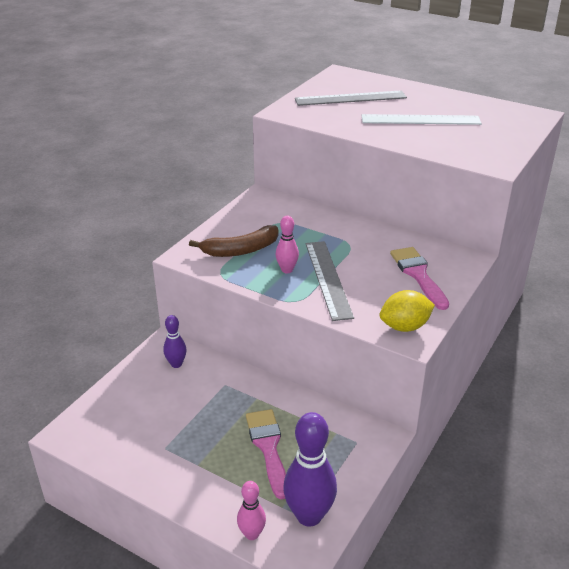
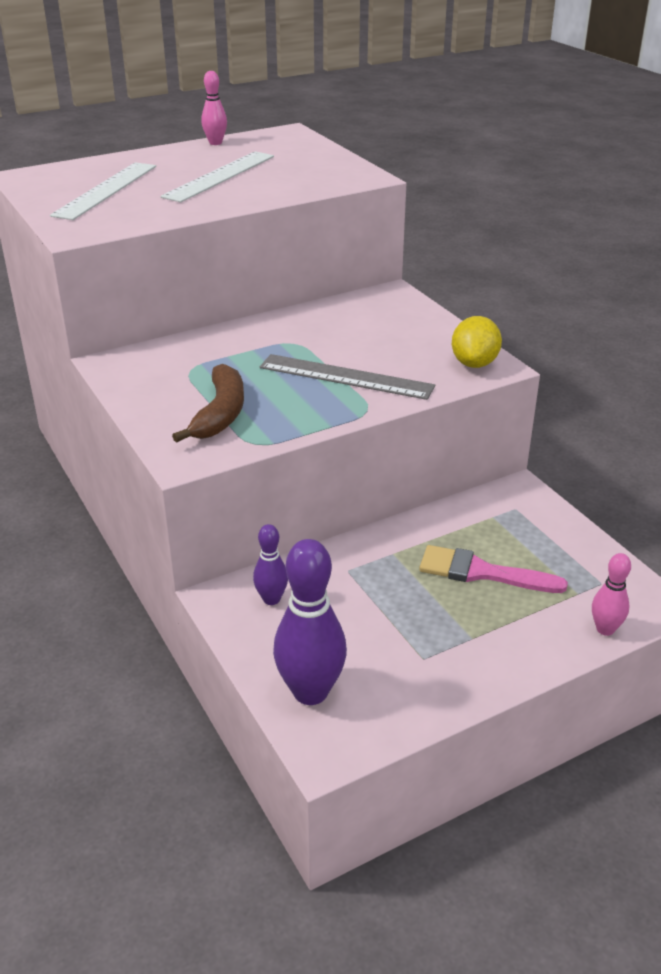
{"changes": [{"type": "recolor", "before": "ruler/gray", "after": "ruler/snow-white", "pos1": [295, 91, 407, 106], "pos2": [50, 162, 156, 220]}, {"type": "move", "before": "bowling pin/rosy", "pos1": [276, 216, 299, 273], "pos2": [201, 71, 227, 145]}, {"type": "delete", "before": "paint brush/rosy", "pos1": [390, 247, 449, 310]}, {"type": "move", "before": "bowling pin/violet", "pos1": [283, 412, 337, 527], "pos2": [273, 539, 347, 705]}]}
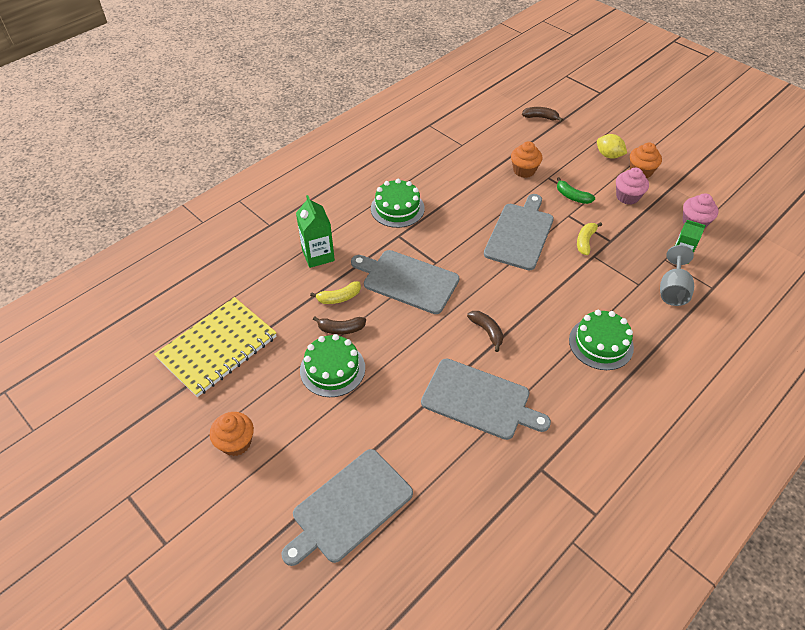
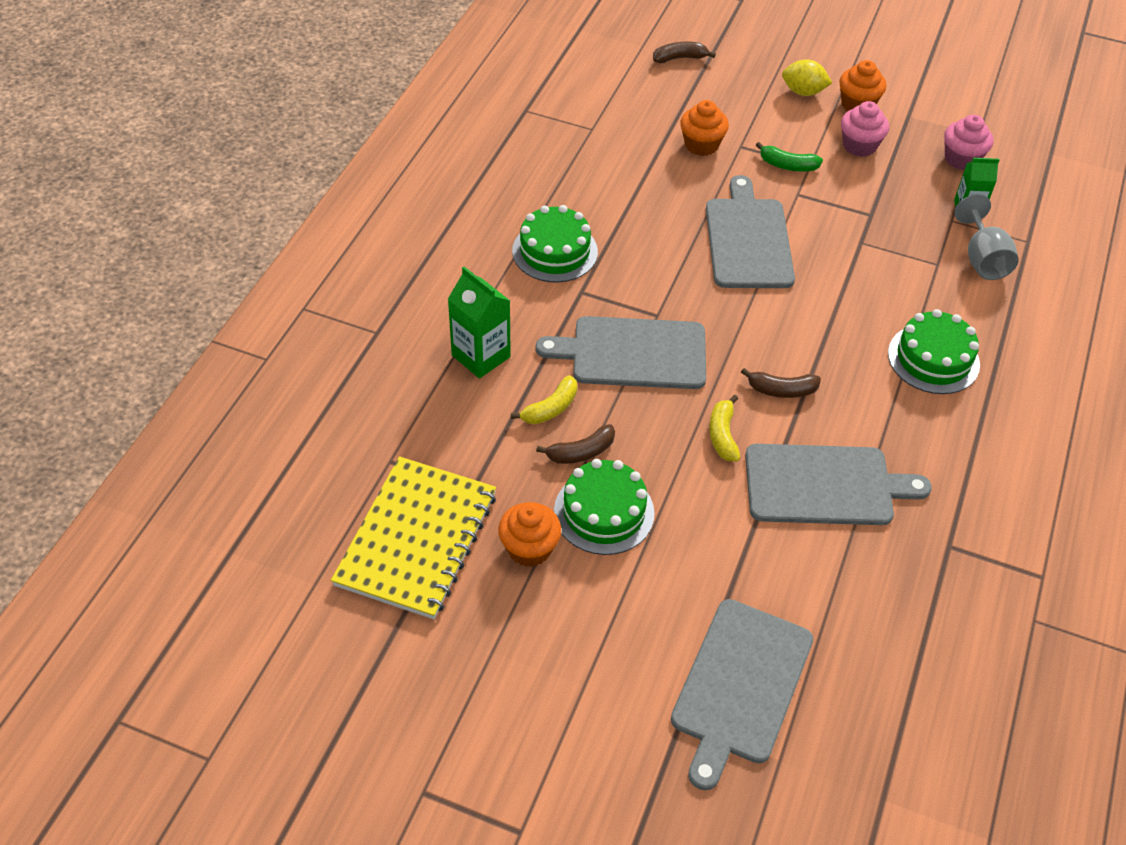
{"changes": [{"type": "move", "before": "banana/golden", "pos1": [577, 222, 602, 255], "pos2": [709, 395, 740, 461]}, {"type": "rotate", "before": "banana/dark brown", "pos1": [467, 311, 504, 352], "pos2": [741, 368, 821, 398], "turn": 150}, {"type": "move", "before": "fairy cake/orange-coloured", "pos1": [210, 412, 254, 456], "pos2": [498, 502, 561, 567]}]}
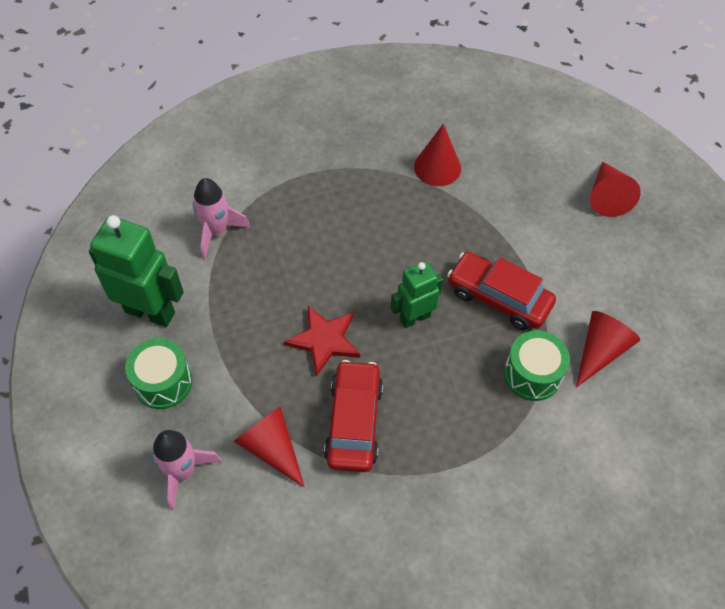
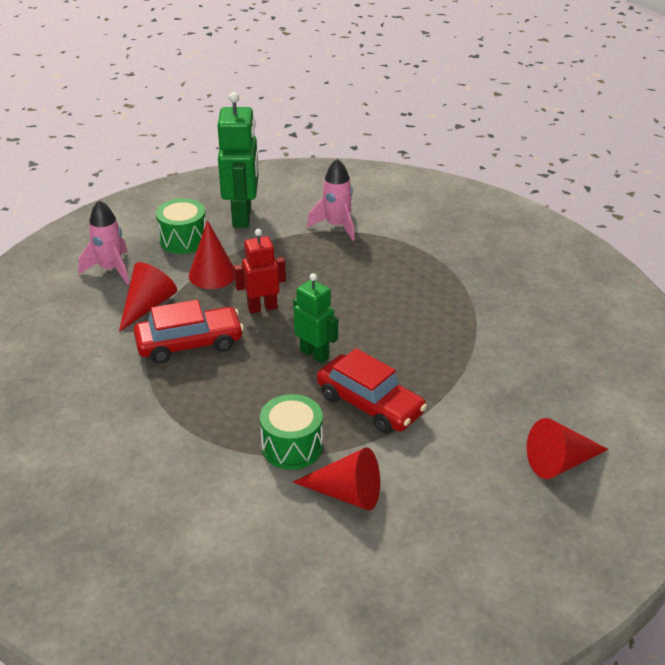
{"changes": [{"type": "move", "before": "solid cone/crimson", "pos1": [414, 124, 461, 186], "pos2": [189, 220, 235, 289]}, {"type": "rotate", "before": "automobile/crimson", "pos1": [447, 252, 556, 330], "pos2": [317, 348, 427, 434], "turn": 120}, {"type": "replace", "before": "star shape/crimson", "after": "robot figure/crimson", "pos1": [284, 306, 360, 376], "pos2": [234, 229, 286, 314]}]}
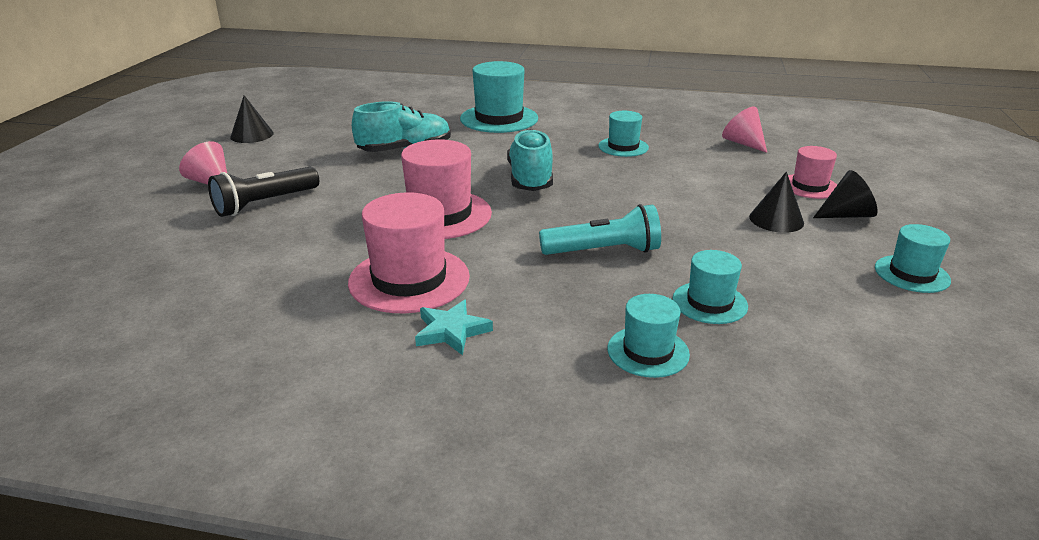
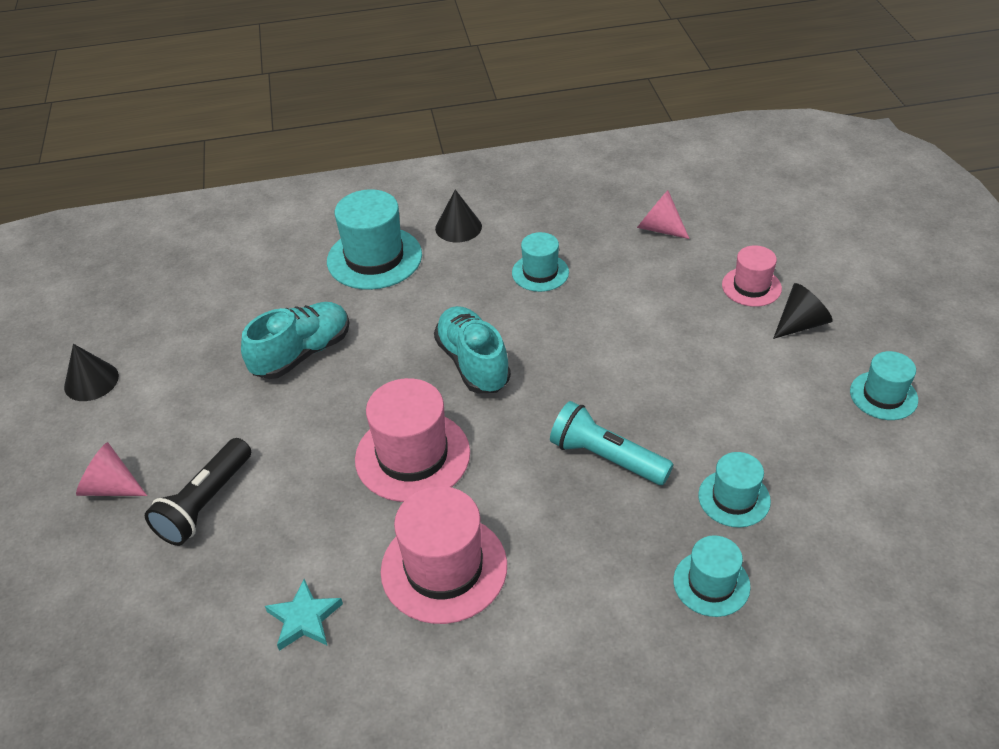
{"changes": [{"type": "move", "before": "solid cone/jet-black", "pos1": [749, 172, 804, 233], "pos2": [435, 190, 482, 242]}, {"type": "rotate", "before": "flashlight/turquoise", "pos1": [539, 204, 661, 255], "pos2": [550, 401, 673, 485], "turn": -120}, {"type": "move", "before": "star shape/turquoise", "pos1": [415, 300, 493, 355], "pos2": [265, 579, 343, 651]}]}
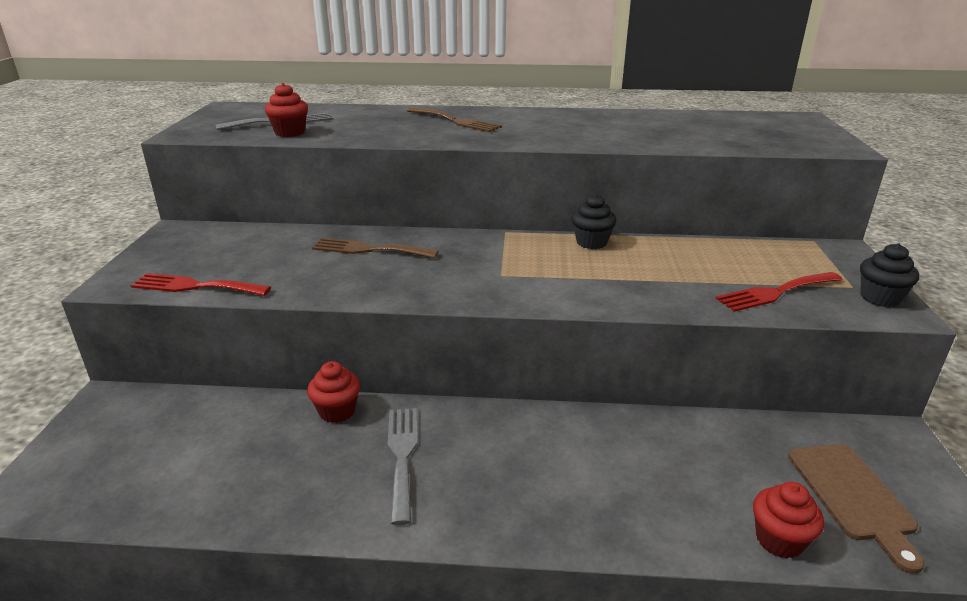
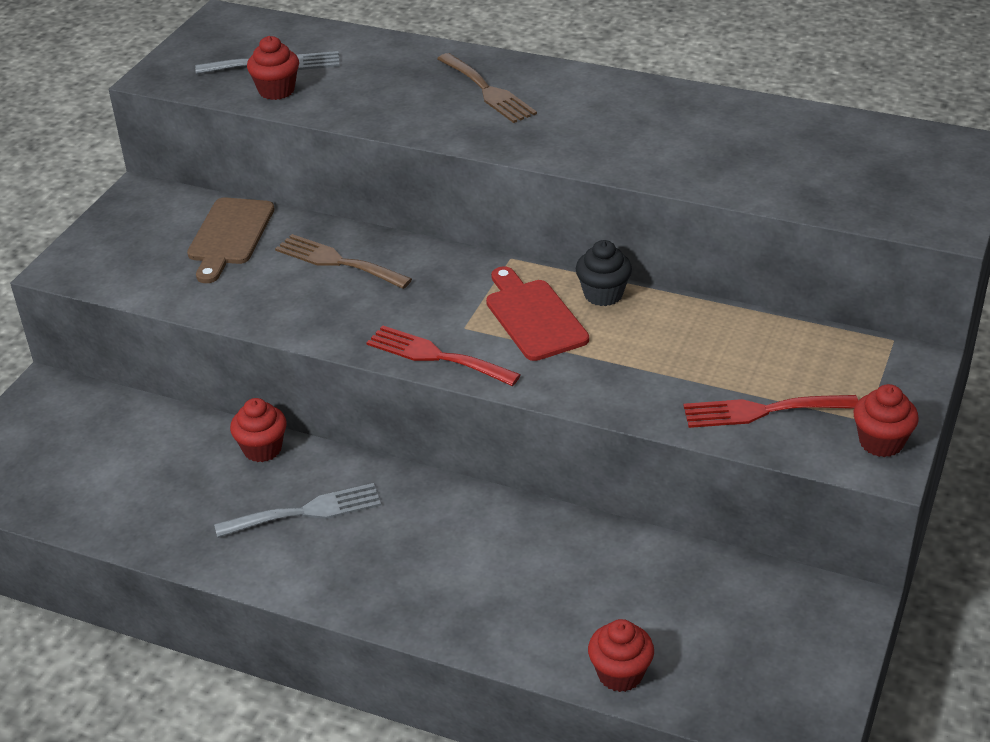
{"changes": [{"type": "recolor", "before": "fairy cake/jet-black", "after": "fairy cake/crimson", "pos1": [860, 243, 919, 307], "pos2": [854, 384, 919, 457]}, {"type": "move", "before": "fork/crimson", "pos1": [130, 273, 271, 296], "pos2": [366, 325, 521, 386]}, {"type": "rotate", "before": "fork/gray", "pos1": [388, 408, 417, 525], "pos2": [214, 483, 381, 538], "turn": 60}, {"type": "move", "before": "chopping board/dark brown", "pos1": [788, 444, 925, 574], "pos2": [187, 197, 275, 283]}, {"type": "insert", "after": "chopping board/crimson", "pos2": [486, 266, 589, 361]}]}
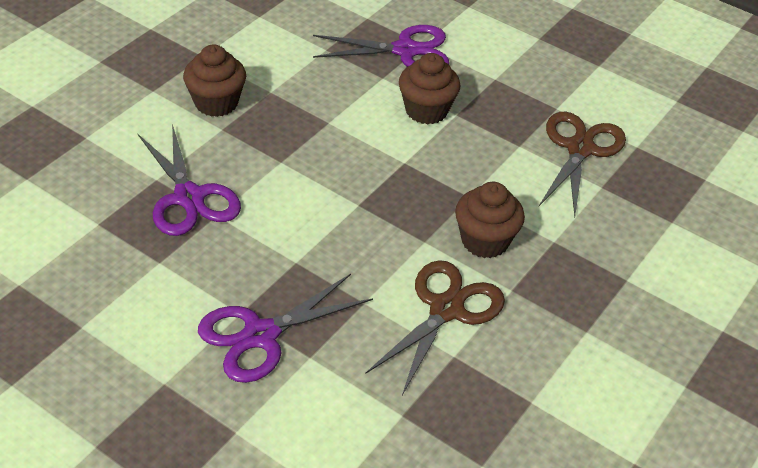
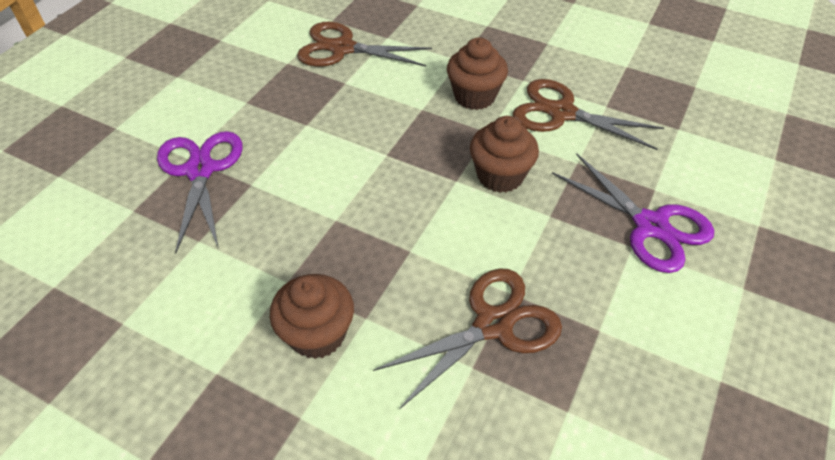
{"changes": [{"type": "move", "before": "fairy cake/dark brown", "pos1": [399, 53, 461, 124], "pos2": [470, 116, 539, 193]}, {"type": "recolor", "before": "scissors/violet", "after": "scissors/dark brown", "pos1": [138, 124, 241, 236], "pos2": [373, 268, 562, 409]}]}
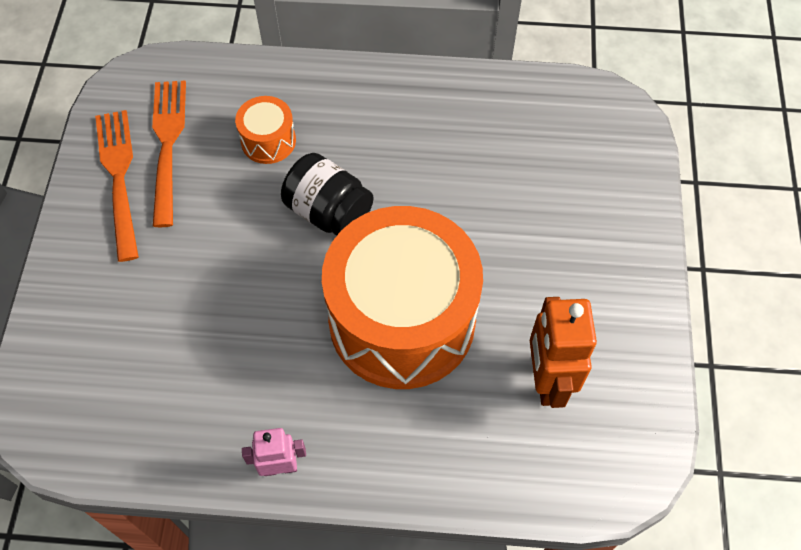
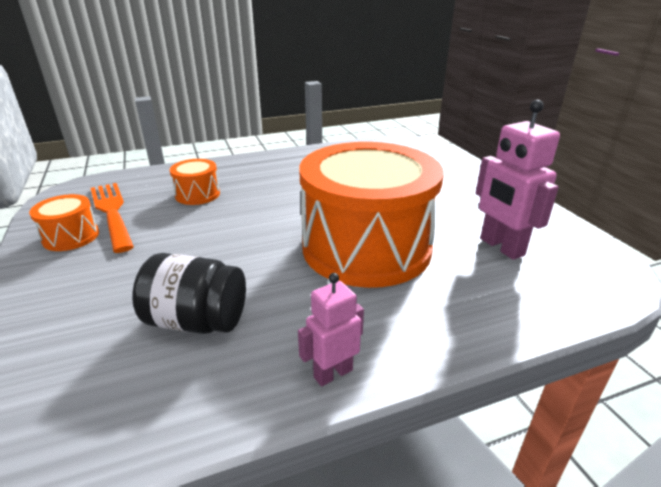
{"changes": [{"type": "replace", "before": "fork/orange-coloured", "after": "snare drum/orange-coloured", "pos1": [95, 110, 139, 262], "pos2": [29, 194, 99, 251]}, {"type": "move", "before": "preserve jar/jet-black", "pos1": [281, 153, 373, 236], "pos2": [132, 253, 246, 334]}, {"type": "recolor", "before": "robot figure/orange-coloured", "after": "robot figure/rosy", "pos1": [530, 297, 597, 408], "pos2": [476, 100, 560, 260]}]}
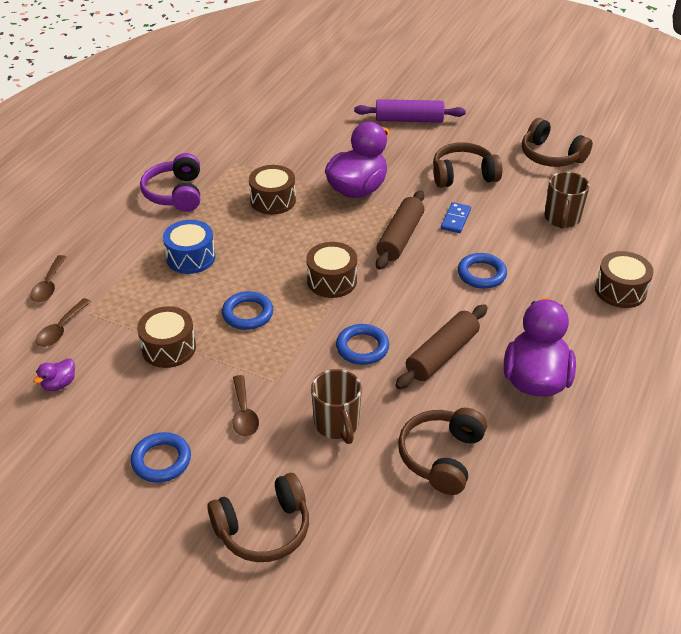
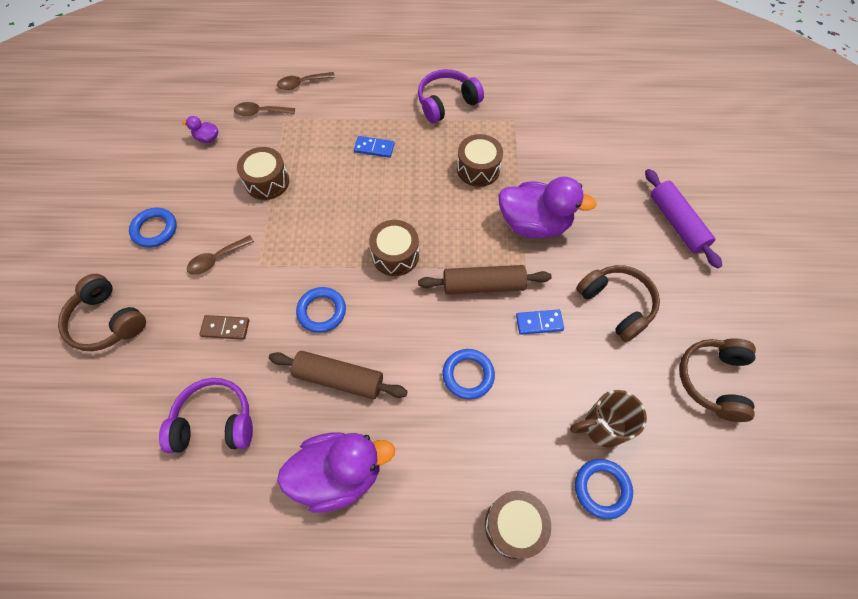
{"changes": [{"type": "replace", "before": "snare drum/cobalt", "after": "domino piece/cobalt", "pos1": [163, 220, 215, 274], "pos2": [354, 136, 395, 158]}, {"type": "move", "before": "torus/cobalt", "pos1": [222, 291, 273, 330], "pos2": [575, 459, 633, 519]}, {"type": "replace", "before": "mug/dark brown", "after": "domino piece/dark brown", "pos1": [311, 369, 362, 444], "pos2": [199, 315, 249, 340]}, {"type": "recolor", "before": "headset/dark brown", "after": "headset/violet", "pos1": [398, 408, 487, 495], "pos2": [159, 378, 253, 453]}]}
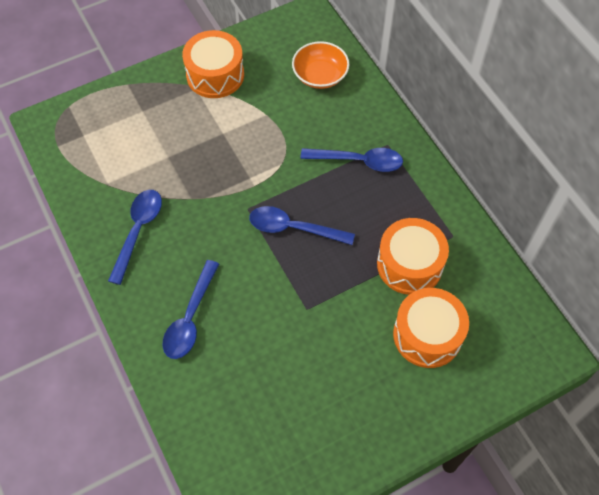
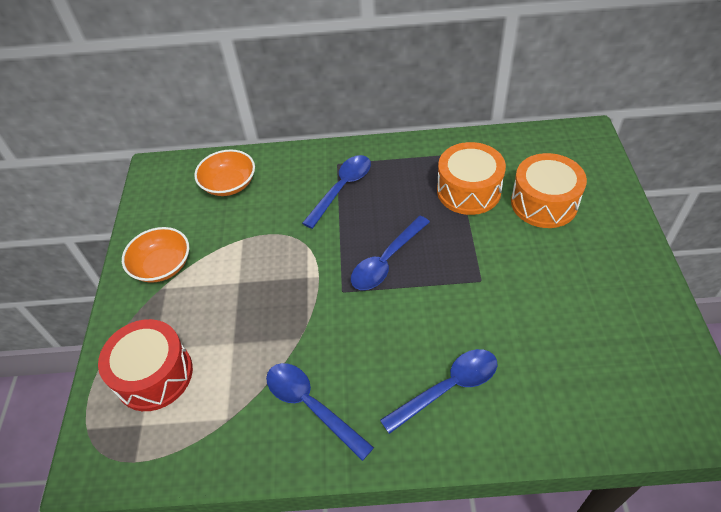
{"changes": [{"type": "replace", "before": "snare drum/orange-coloured", "after": "bowl/orange-coloured", "pos1": [182, 30, 244, 98], "pos2": [122, 227, 189, 283]}, {"type": "rotate", "before": "tablespoon/cobalt", "pos1": [163, 260, 219, 359], "pos2": [380, 349, 497, 434], "turn": -75}, {"type": "insert", "after": "snare drum/crimson", "pos2": [98, 319, 193, 411]}]}
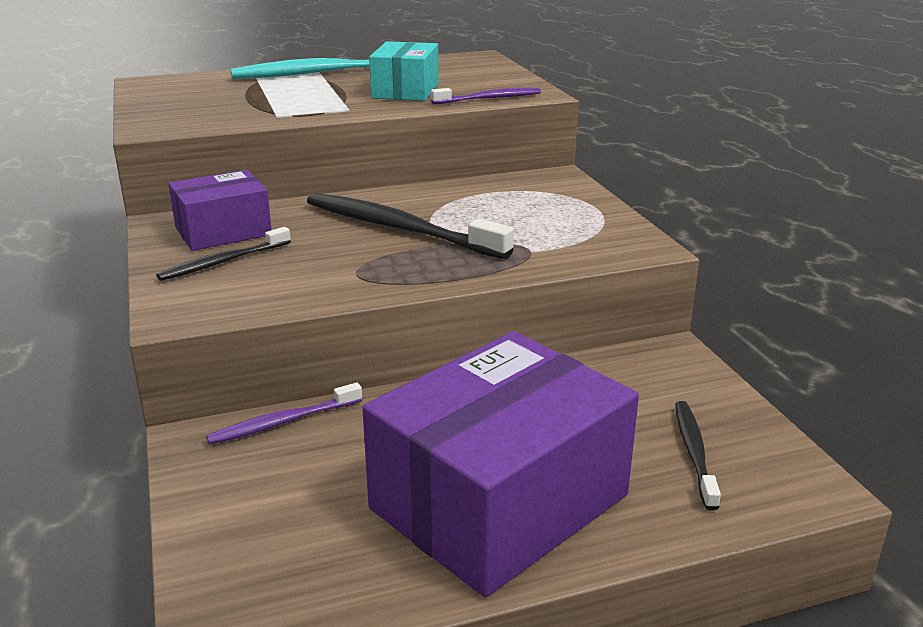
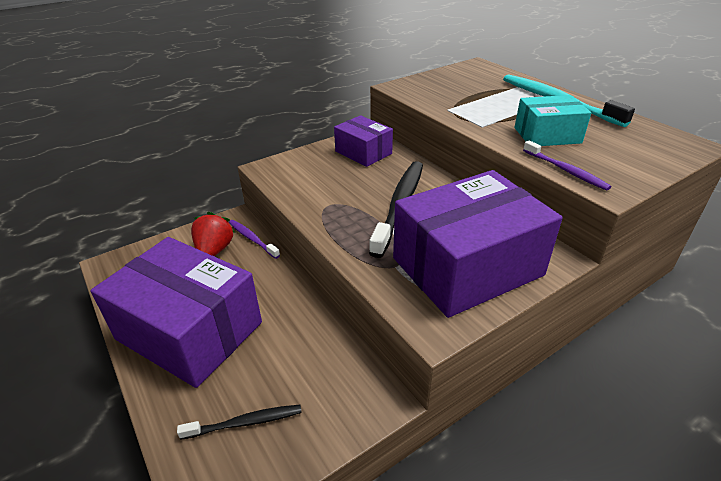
{"changes": [{"type": "delete", "before": "dental brush/jet-black", "pos1": [156, 227, 291, 281]}, {"type": "insert", "after": "parcel/violet", "pos2": [393, 170, 563, 318]}, {"type": "insert", "after": "berry/crimson", "pos2": [191, 212, 235, 256]}]}
